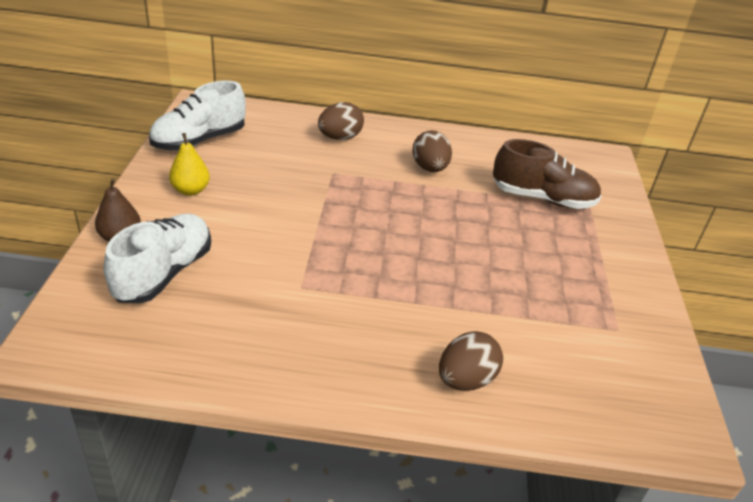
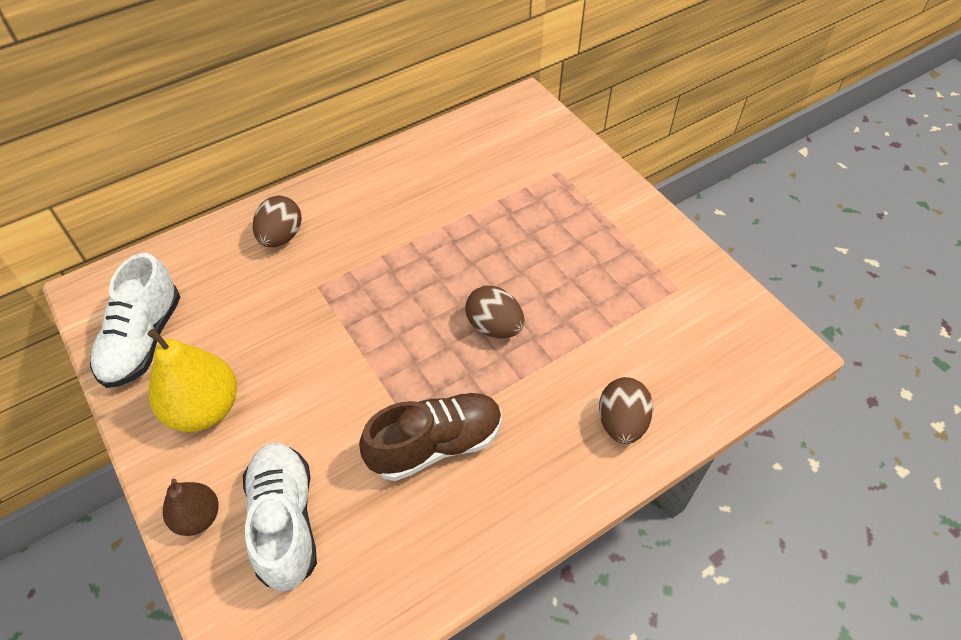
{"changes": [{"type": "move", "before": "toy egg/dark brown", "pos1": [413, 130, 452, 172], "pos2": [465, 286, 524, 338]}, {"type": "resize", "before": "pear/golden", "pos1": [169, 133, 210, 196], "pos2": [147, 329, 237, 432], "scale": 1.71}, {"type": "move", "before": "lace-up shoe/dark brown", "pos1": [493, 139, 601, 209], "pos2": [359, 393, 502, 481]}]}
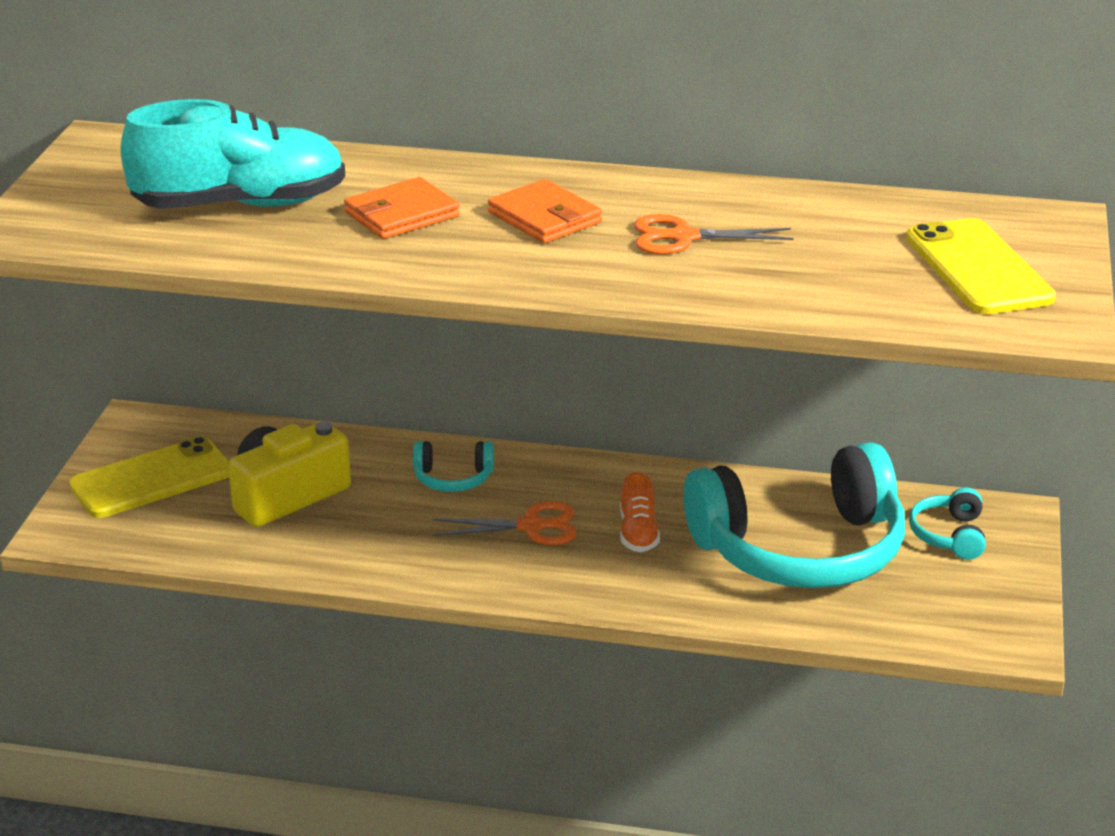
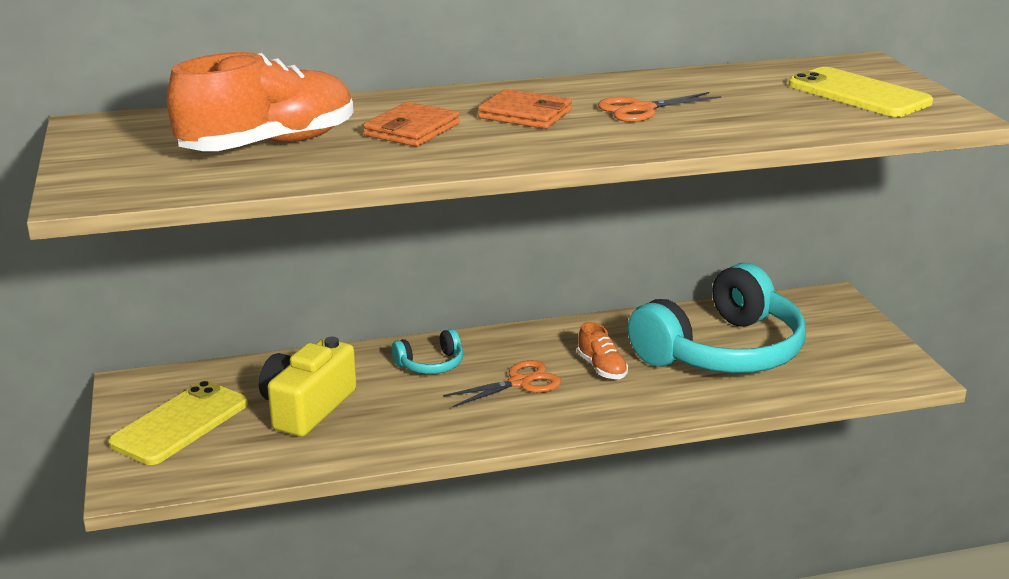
{"changes": [{"type": "recolor", "before": "lace-up shoe/turquoise", "after": "lace-up shoe/orange-coloured", "pos1": [120, 99, 345, 209], "pos2": [167, 52, 354, 151]}, {"type": "delete", "before": "headset/turquoise", "pos1": [909, 487, 986, 560]}]}
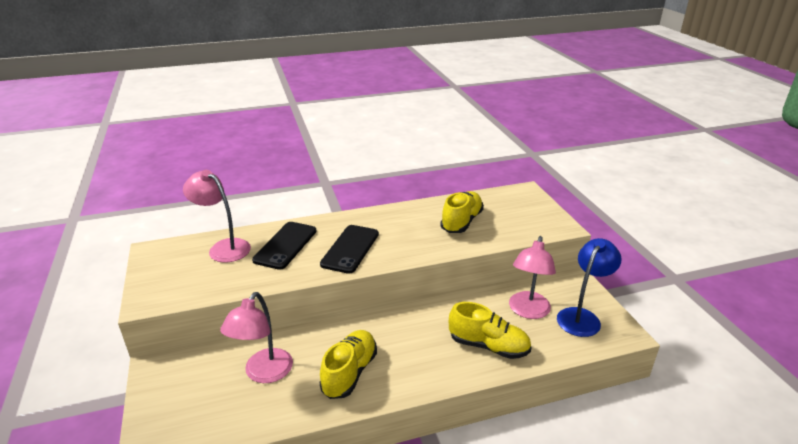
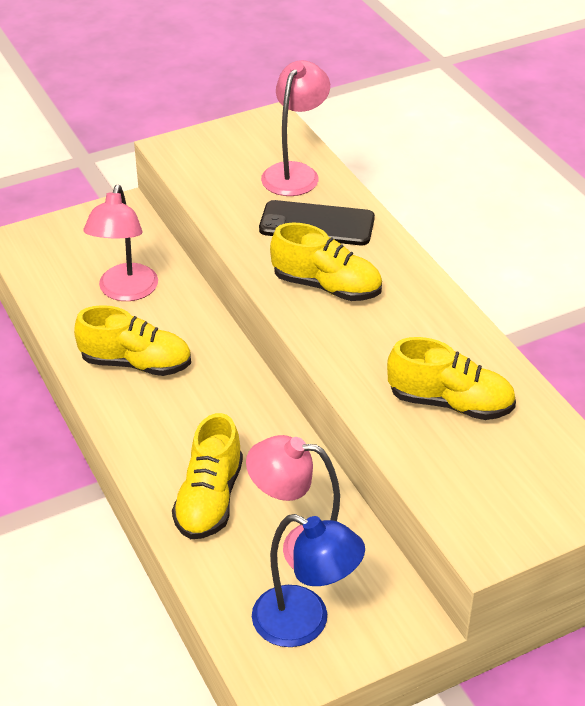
{"changes": [{"type": "replace", "before": "smartphone/jet-black", "after": "lace-up shoe/golden", "pos1": [320, 225, 379, 274], "pos2": [270, 223, 382, 301]}, {"type": "rotate", "before": "reading lamp/rosy", "pos1": [220, 292, 293, 383], "pos2": [83, 185, 158, 301], "turn": -90}]}
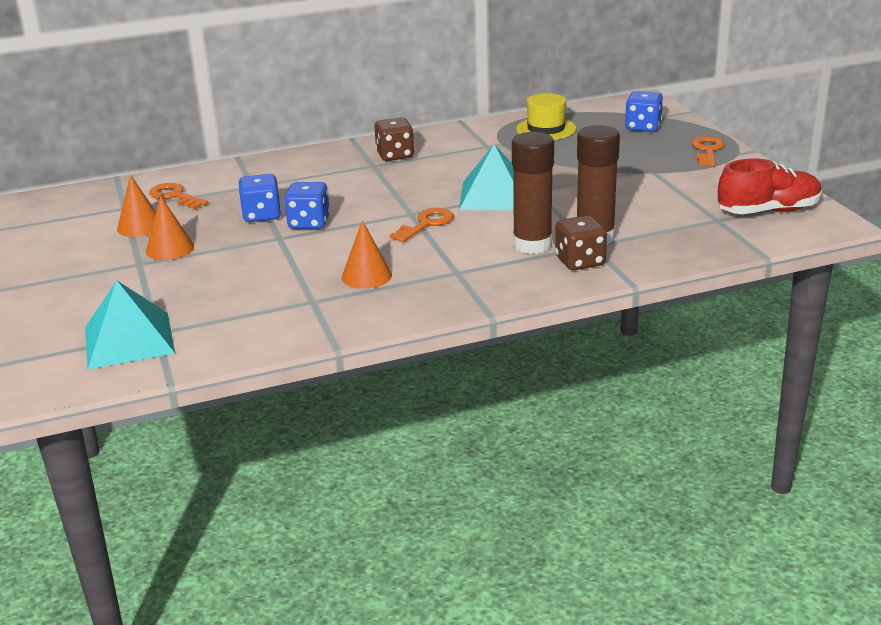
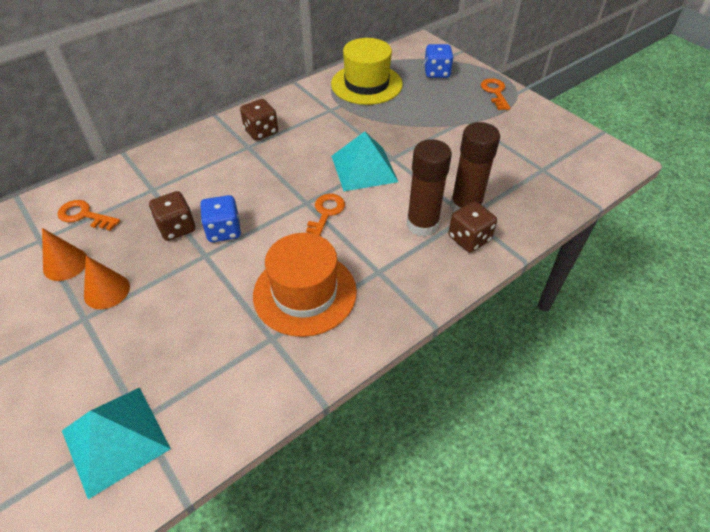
{"changes": [{"type": "resize", "before": "top hat/golden", "pos1": [516, 93, 576, 140], "pos2": [331, 38, 403, 105], "scale": 1.52}, {"type": "delete", "before": "lace-up shoe/crimson", "pos1": [718, 159, 822, 214]}, {"type": "recolor", "before": "dice/cobalt", "after": "dice/dark brown", "pos1": [238, 174, 281, 222], "pos2": [149, 191, 195, 241]}, {"type": "replace", "before": "solid cone/orange-coloured", "after": "top hat/orange-coloured", "pos1": [342, 220, 392, 289], "pos2": [253, 233, 357, 337]}]}
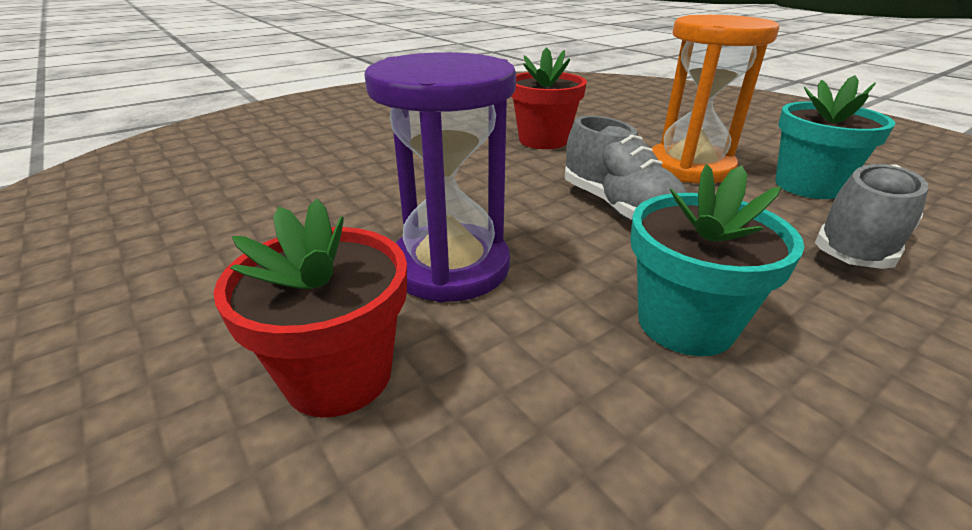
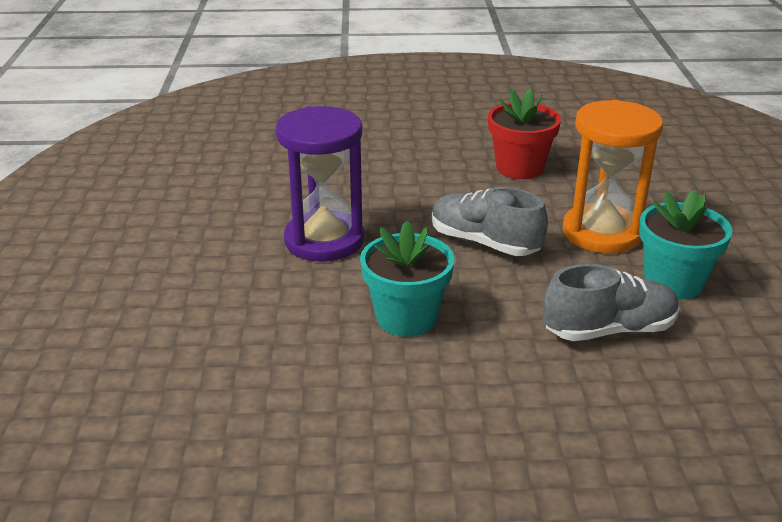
{"changes": [{"type": "rotate", "before": "lace-up shoe/gray", "pos1": [565, 115, 687, 221], "pos2": [432, 187, 548, 256], "turn": 120}, {"type": "delete", "before": "flower pot/crimson", "pos1": [214, 199, 407, 417]}]}
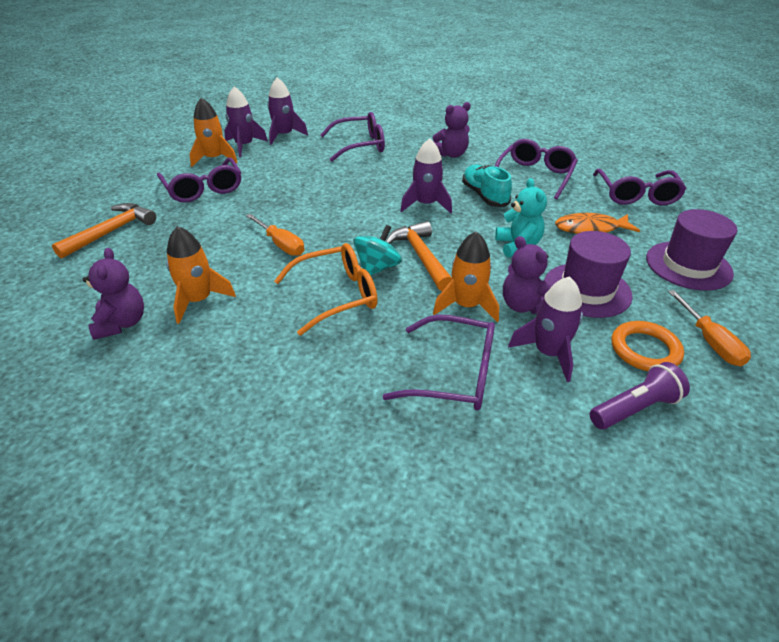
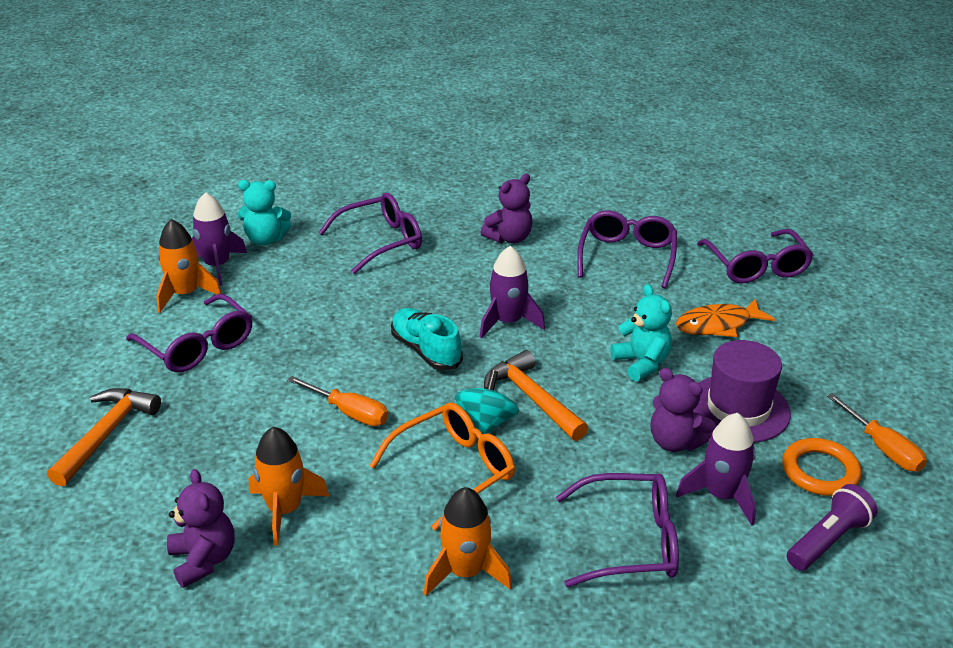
{"changes": [{"type": "replace", "before": "toy rocket/violet", "after": "teddy/turquoise", "pos1": [267, 77, 308, 145], "pos2": [238, 180, 291, 246]}, {"type": "move", "before": "lace-up shoe/turquoise", "pos1": [462, 165, 512, 207], "pos2": [391, 308, 463, 370]}, {"type": "delete", "before": "top hat/violet", "pos1": [646, 209, 737, 291]}, {"type": "move", "before": "toy rocket/orange-coloured", "pos1": [433, 231, 499, 322], "pos2": [424, 487, 512, 596]}]}
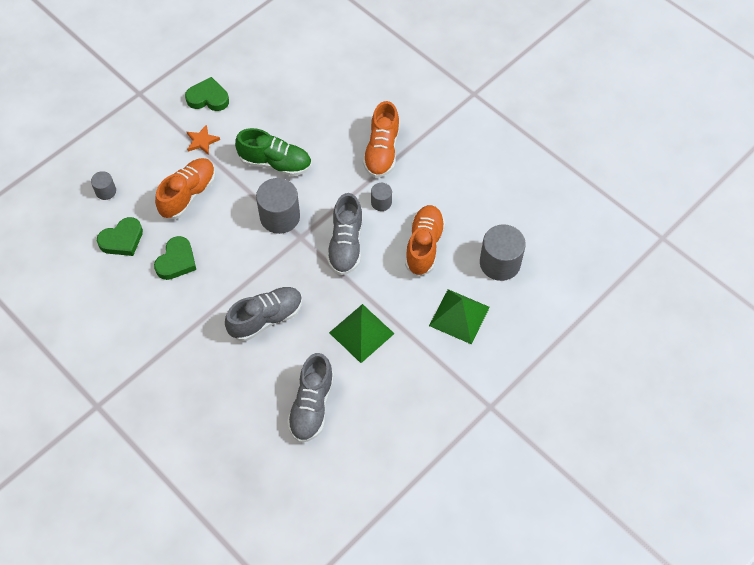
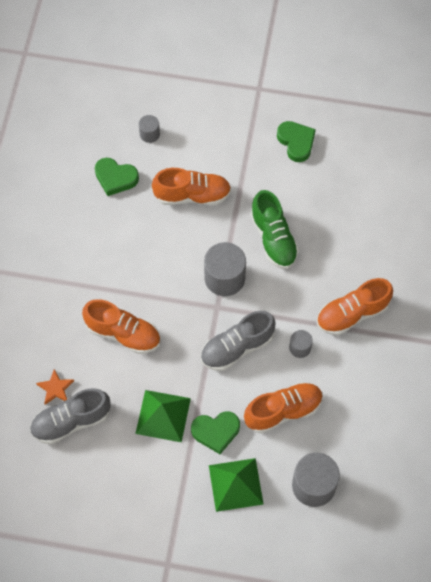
{"changes": [{"type": "move", "before": "star shape/orange-coloured", "pos1": [187, 125, 220, 155], "pos2": [36, 369, 74, 405]}, {"type": "move", "before": "heart/green", "pos1": [154, 236, 196, 280], "pos2": [191, 411, 240, 454]}, {"type": "recolor", "before": "lace-up shoe/gray", "after": "lace-up shoe/orange-coloured", "pos1": [225, 287, 303, 341], "pos2": [82, 299, 160, 354]}]}
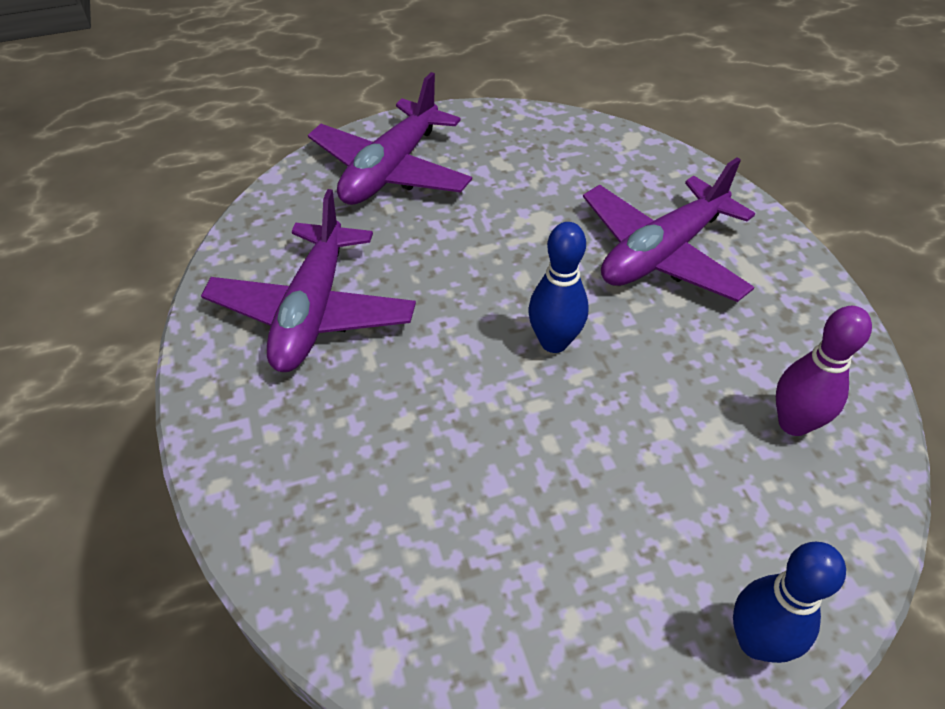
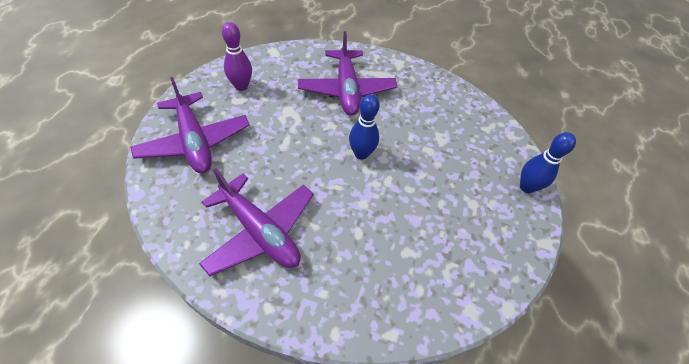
{"changes": [{"type": "move", "before": "bowling pin/violet", "pos1": [776, 306, 872, 436], "pos2": [222, 22, 252, 91]}]}
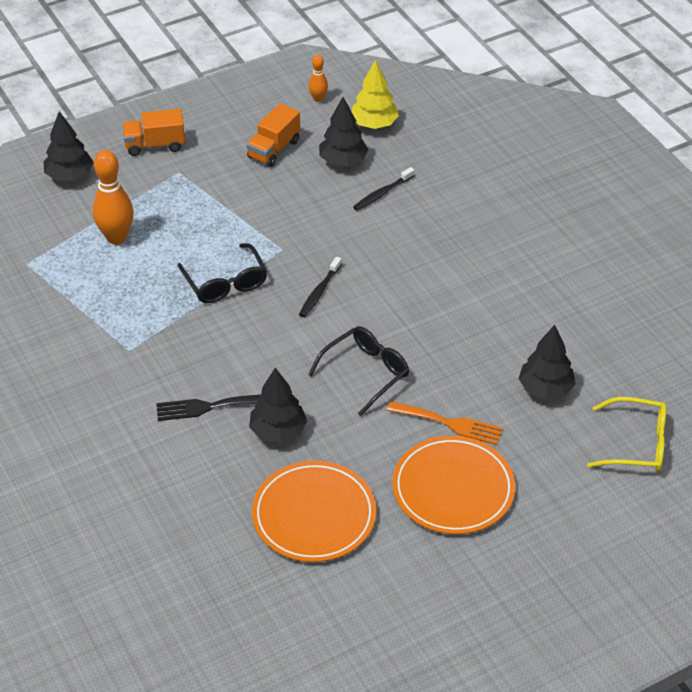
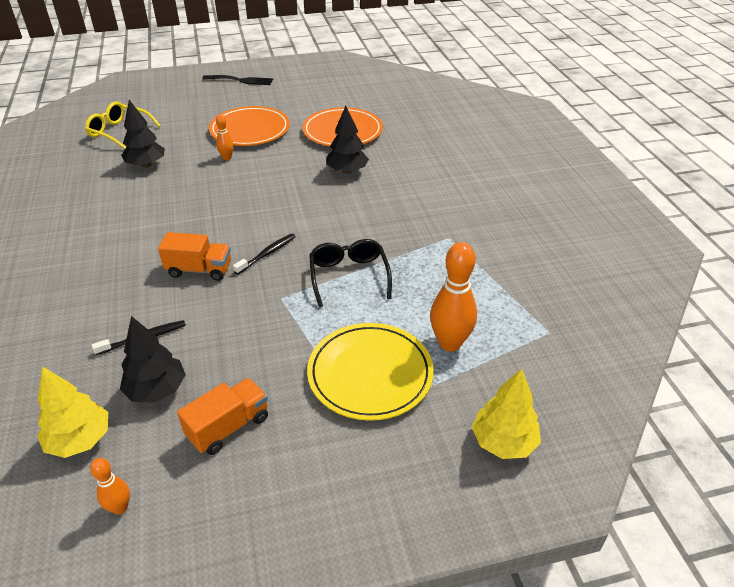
{"changes": [{"type": "move", "before": "lorry/orange-coloured", "pos1": [122, 109, 185, 156], "pos2": [158, 232, 231, 281]}, {"type": "recolor", "before": "fir tree/jet-black", "after": "fir tree/golden", "pos1": [44, 111, 93, 181], "pos2": [472, 369, 541, 459]}, {"type": "delete", "before": "glasses/jet-black", "pos1": [308, 326, 409, 416]}, {"type": "move", "before": "fork/jet-black", "pos1": [156, 395, 260, 421], "pos2": [202, 75, 273, 85]}, {"type": "replace", "before": "fork/orange-coloured", "after": "bowling pin/orange-coloured", "pos1": [387, 401, 503, 445], "pos2": [216, 114, 234, 160]}, {"type": "insert", "after": "plate/golden", "pos2": [307, 323, 434, 421]}]}
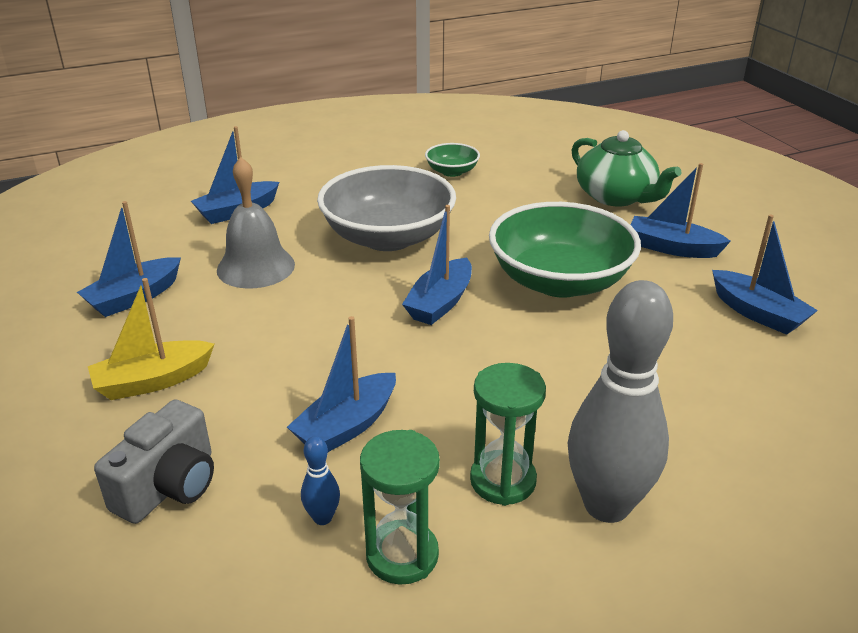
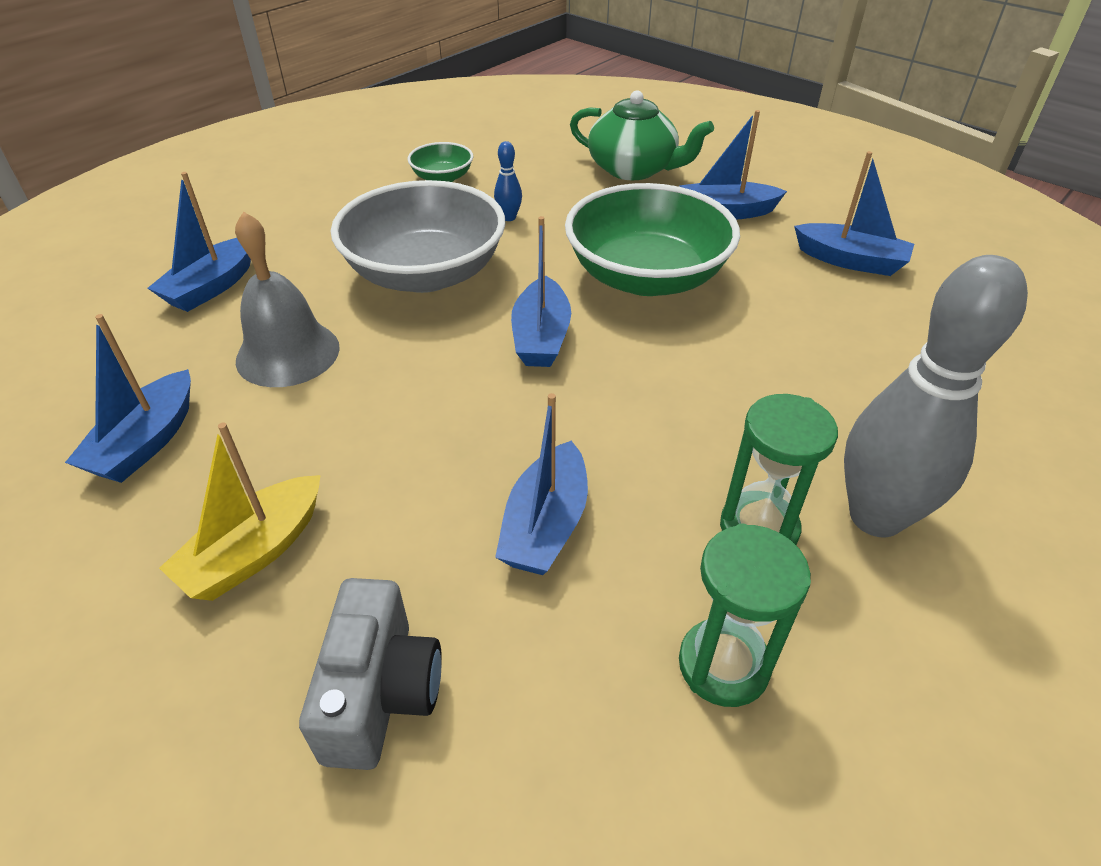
{"changes": [{"type": "move", "before": "bowling pin/cobalt", "pos1": [301, 436, 340, 525], "pos2": [494, 141, 522, 221]}]}
